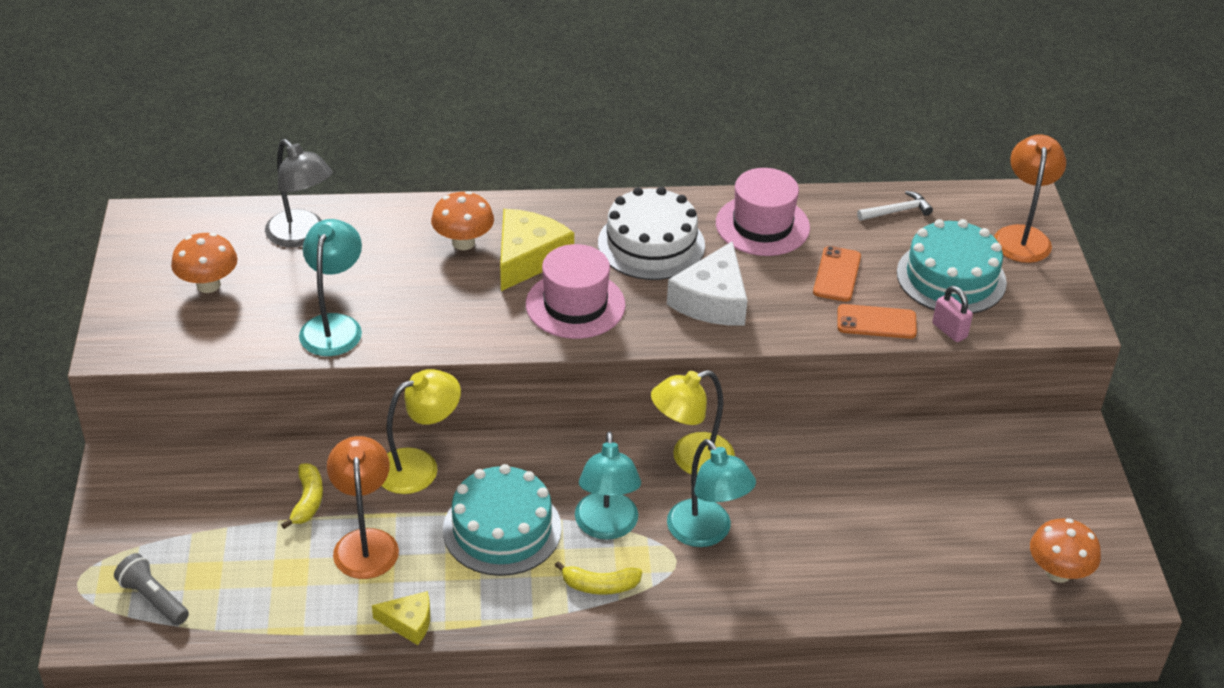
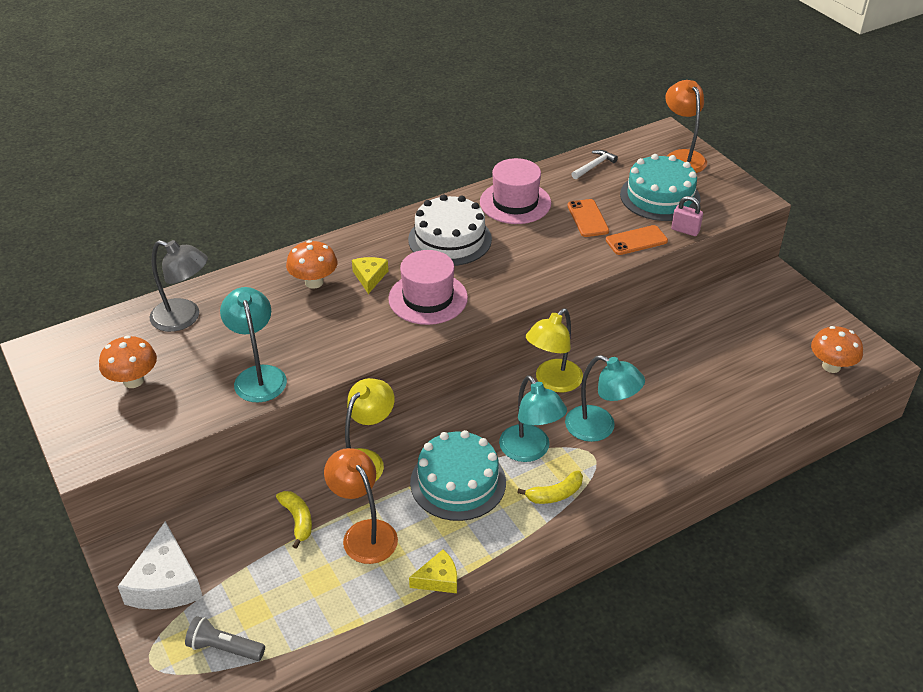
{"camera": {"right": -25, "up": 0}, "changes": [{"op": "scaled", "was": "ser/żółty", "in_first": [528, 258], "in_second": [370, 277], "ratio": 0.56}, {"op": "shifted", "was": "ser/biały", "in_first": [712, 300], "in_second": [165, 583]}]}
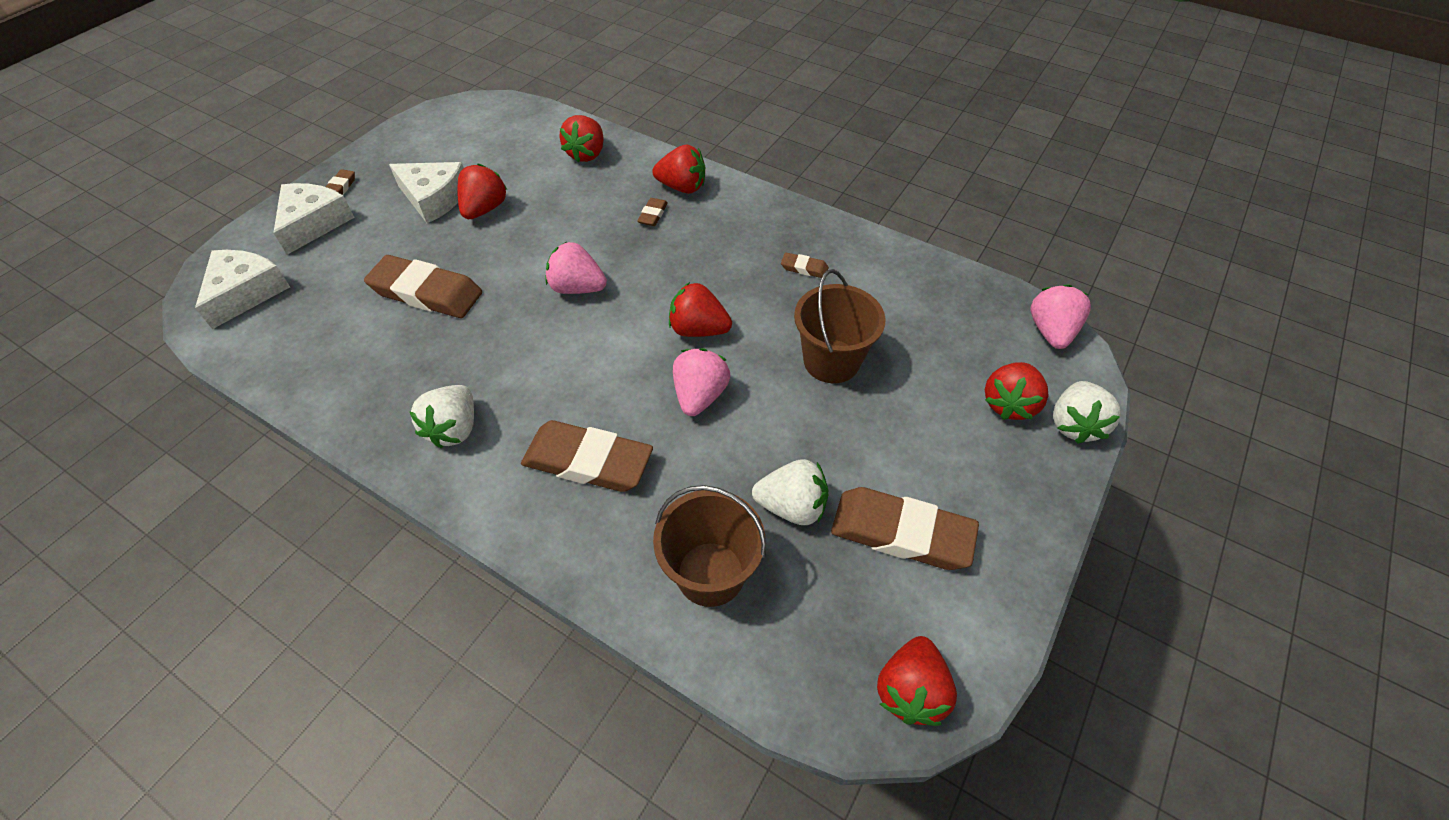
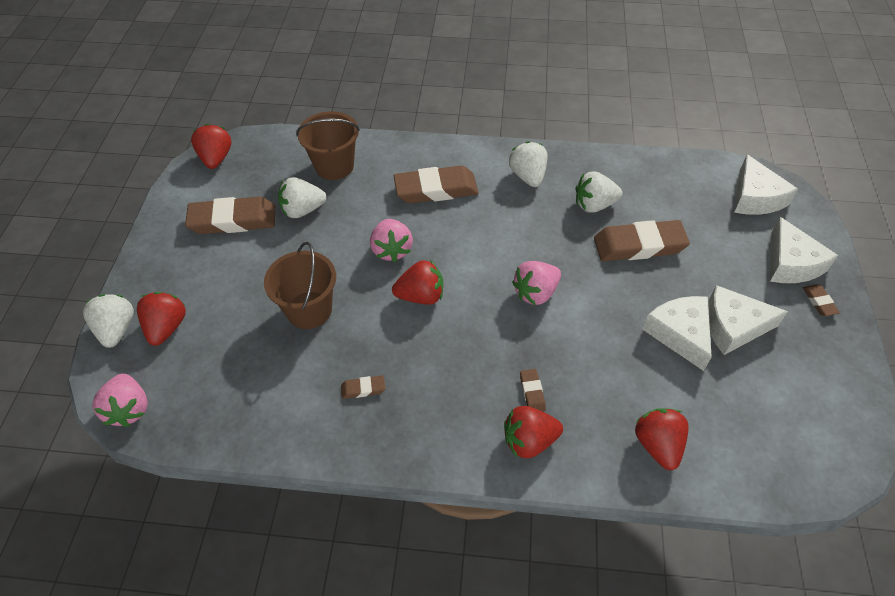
{"camera": {"right": 155, "up": 0}, "changes": [{"op": "swapped", "was": "truskawka/czerwony", "now": "ser/biały", "in_first": [485, 209], "in_second": [680, 334]}, {"op": "rotated", "was": "truskawka/różowy", "in_first": [577, 288], "in_second": [536, 293], "clockwise": 150}, {"op": "new", "now": "truskawka/biały", "in_second": [594, 205]}]}
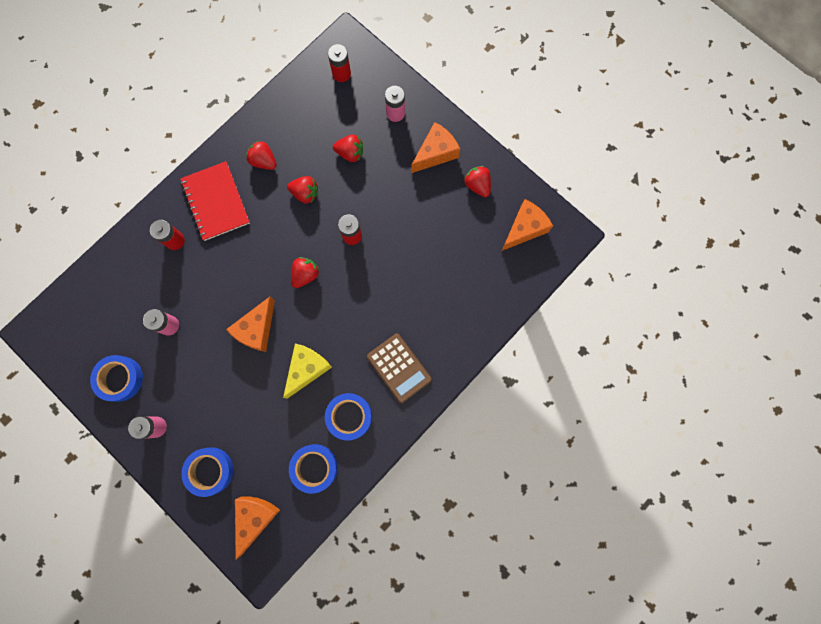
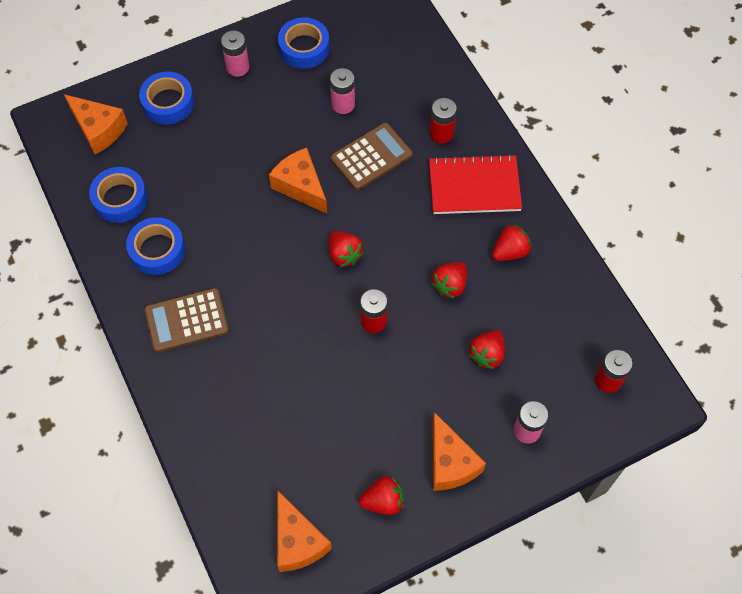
{"camera": {"right": 110, "up": -15}, "changes": [{"op": "gone", "was": "ser/żółty", "in_first": [307, 369]}, {"op": "new", "now": "kalkulator/brązowy", "in_second": [371, 157]}]}
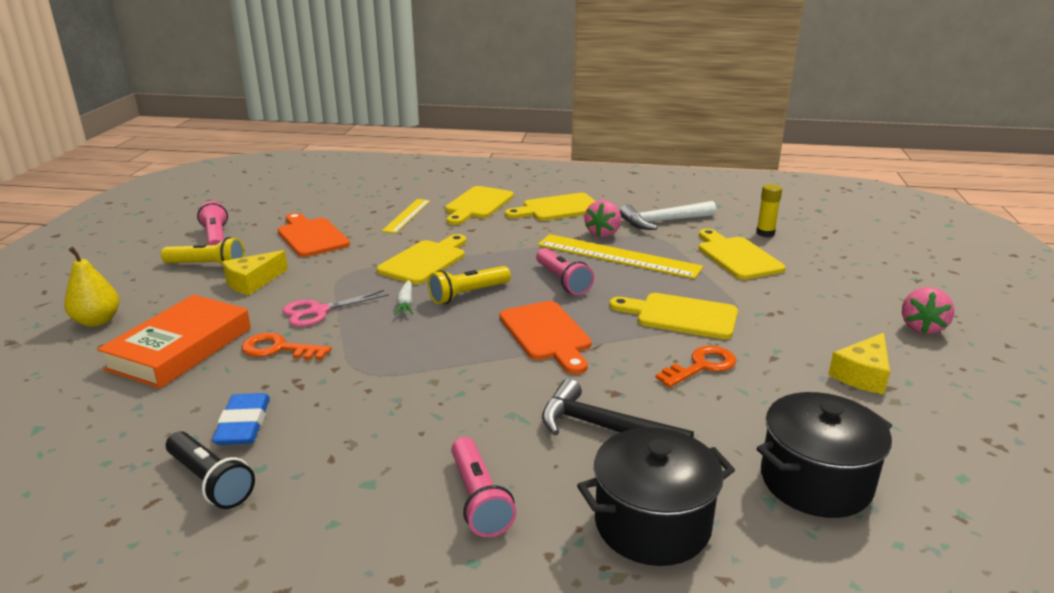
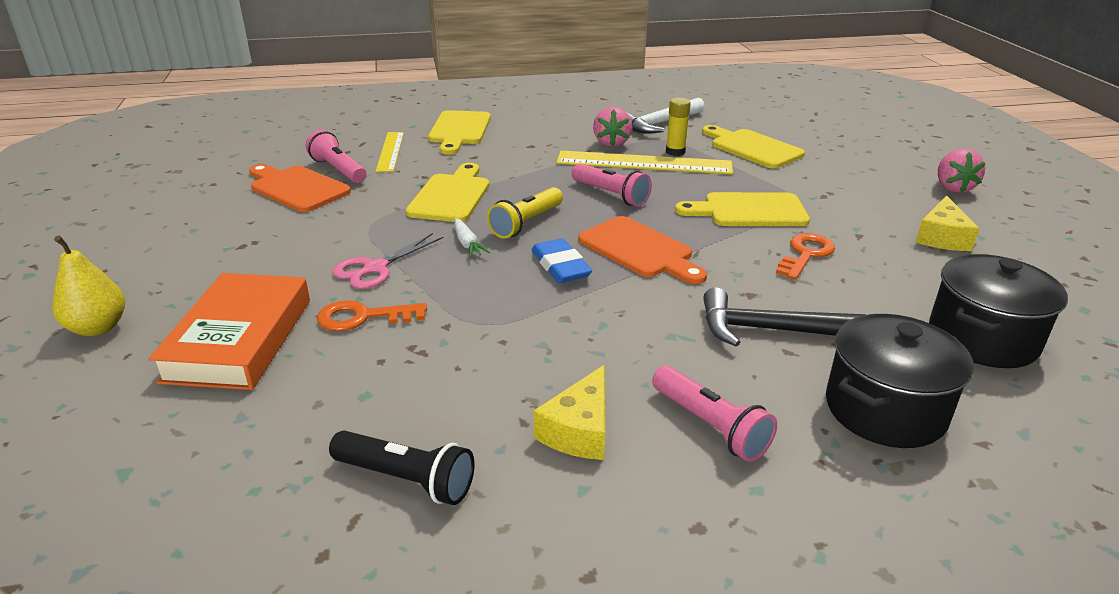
{"camera": {"right": -20, "up": 5}, "changes": [{"op": "gone", "was": "latarka/żółty", "in_first": [207, 265]}, {"op": "shifted", "was": "latarka/różowy", "in_first": [216, 238], "in_second": [338, 170]}, {"op": "shifted", "was": "gumka do mazania/niebieski", "in_first": [243, 424], "in_second": [560, 266]}, {"op": "shifted", "was": "ser/żółty", "in_first": [253, 282], "in_second": [579, 430]}, {"op": "gone", "was": "deska do krojenia/żółty", "in_first": [557, 208]}, {"op": "shifted", "was": "klej w sztyfcie/żółty", "in_first": [765, 233], "in_second": [675, 152]}]}
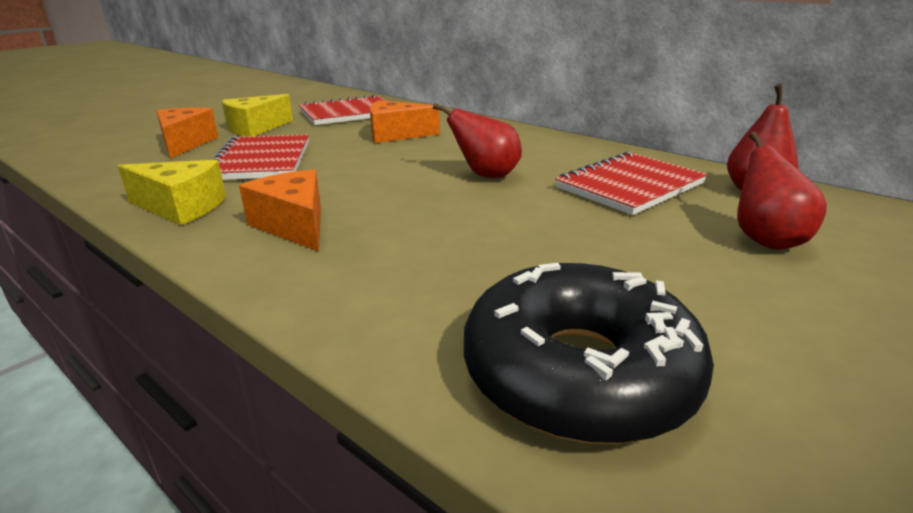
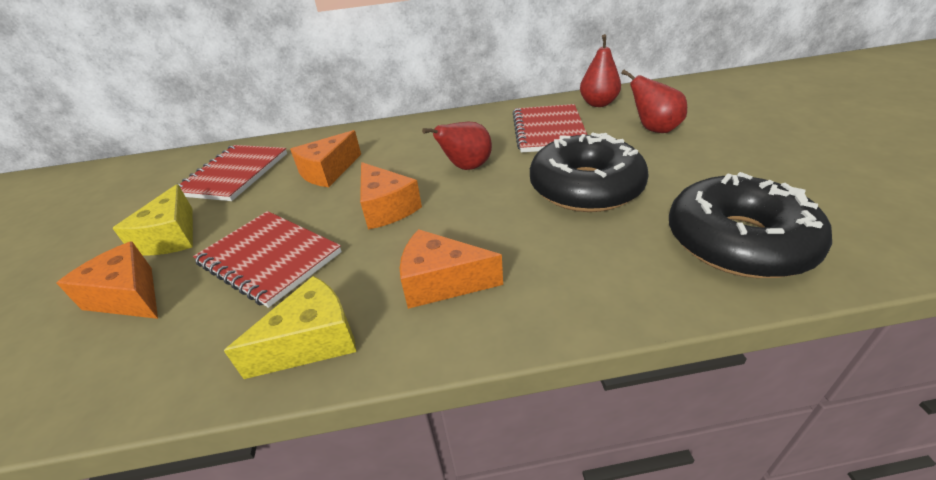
{"camera": {"right": -45, "up": 10}, "changes": [{"op": "new", "now": "ser/pomarańczowy", "in_second": [386, 208]}, {"op": "new", "now": "donut/czarny", "in_second": [585, 187]}]}
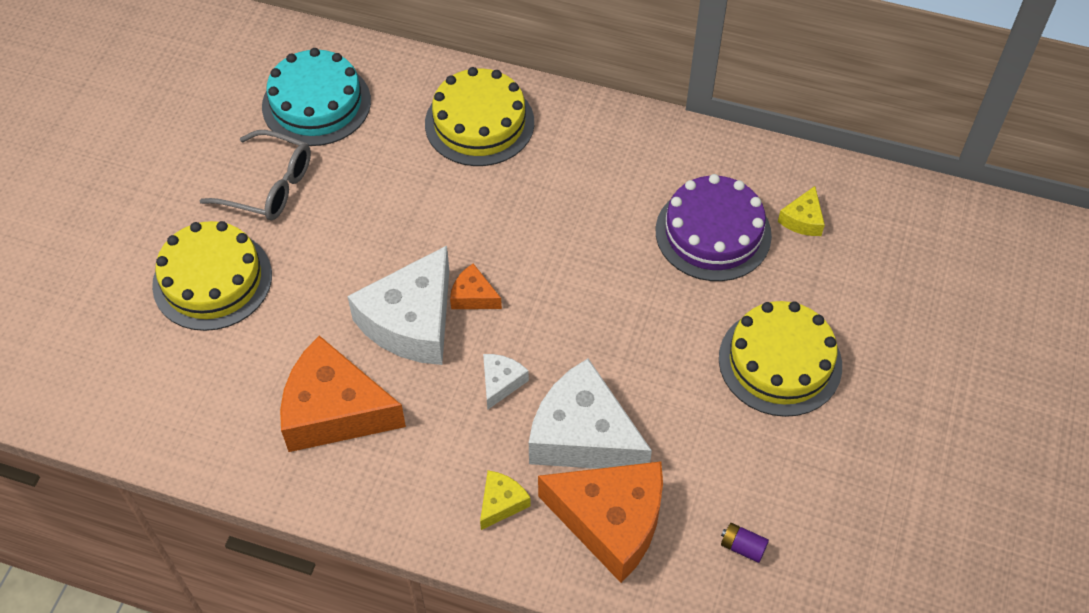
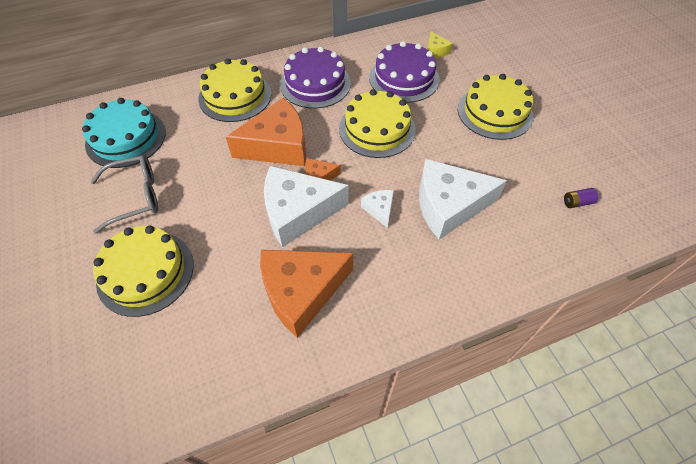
{"camera": {"right": -40, "up": 0}, "changes": [{"op": "rotated", "was": "ser/biały", "in_first": [412, 321], "in_second": [298, 212], "clockwise": 90}, {"op": "gone", "was": "ser/żółty", "in_first": [501, 503]}, {"op": "shifted", "was": "ser/pomarańczowy", "in_first": [611, 521], "in_second": [277, 146]}, {"op": "new", "now": "tort/fioletowy", "in_second": [315, 83]}, {"op": "new", "now": "tort/żółty", "in_second": [377, 129]}]}
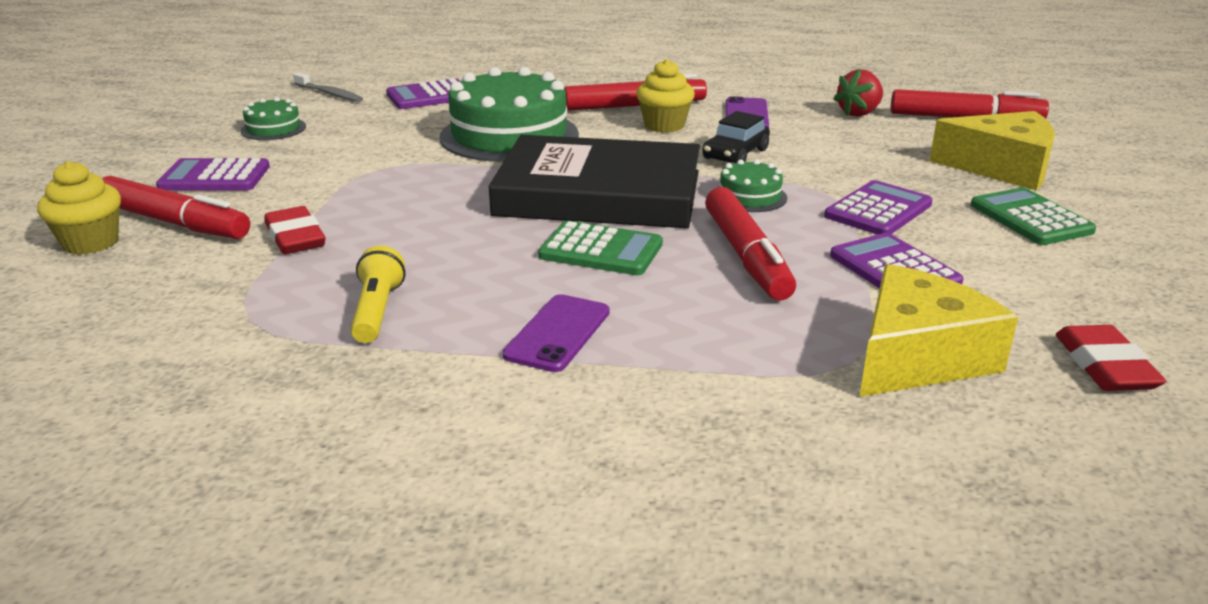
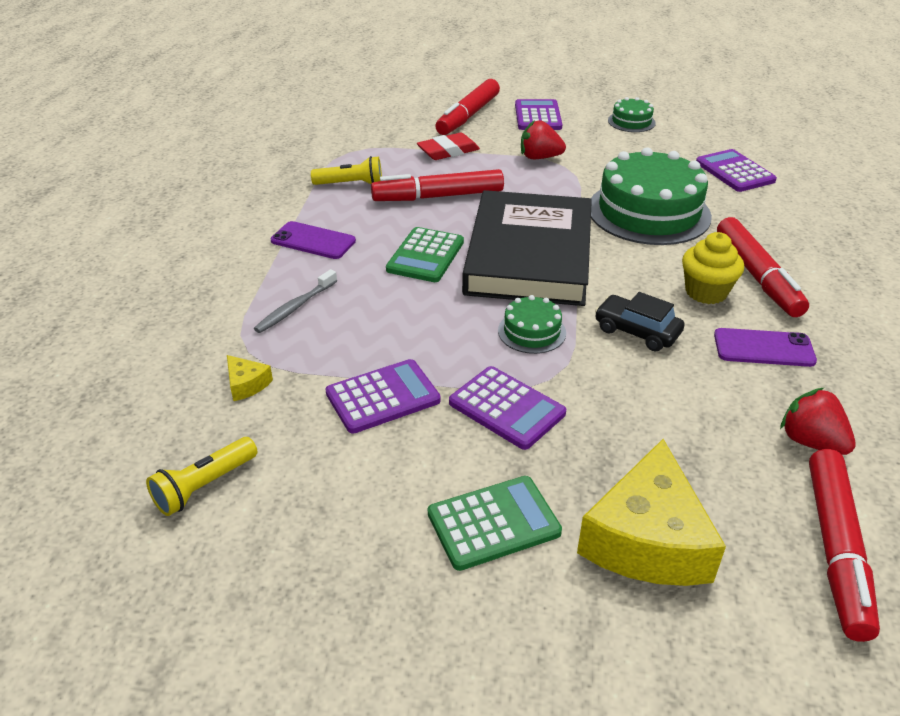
{"camera": {"right": 90, "up": 10}, "changes": [{"op": "gone", "was": "muffinka/żółty", "in_first": [91, 243]}, {"op": "shifted", "was": "szczoteczka do zębów/szary", "in_first": [329, 94], "in_second": [295, 307]}, {"op": "shifted", "was": "flamaster/czerwony", "in_first": [746, 256], "in_second": [438, 196]}, {"op": "scaled", "was": "ser/żółty", "in_first": [917, 357], "in_second": [246, 384], "ratio": 0.42}, {"op": "swapped", "was": "gumka do mazania/czerwony", "now": "latarka/żółty", "in_first": [1105, 366], "in_second": [204, 486]}, {"op": "new", "now": "truskawka/czerwony", "in_second": [539, 157]}]}
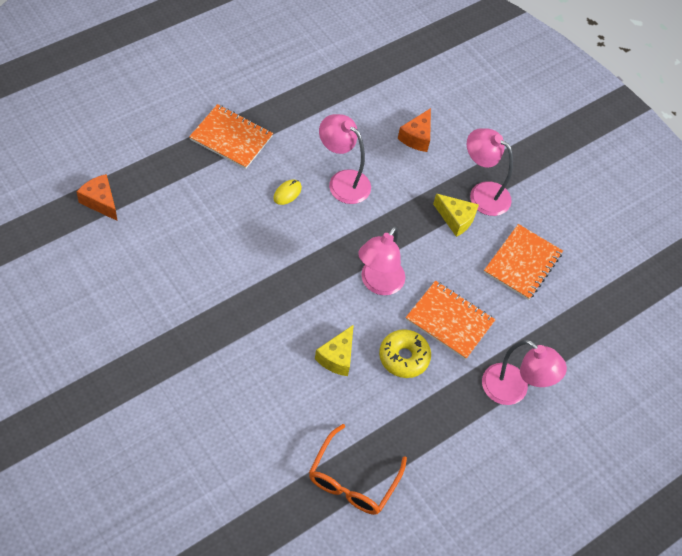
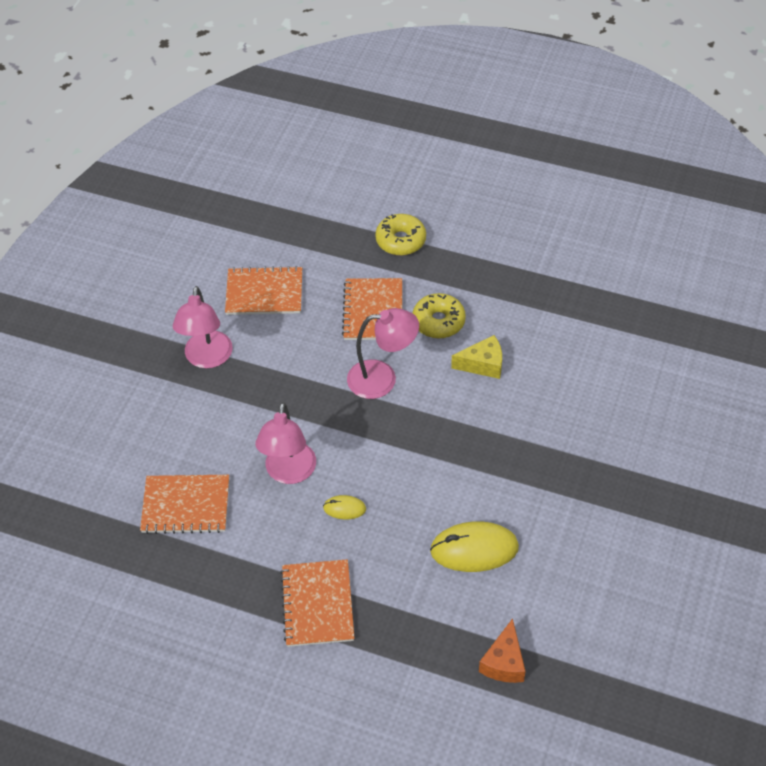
{"camera": {"right": -115, "up": -5}, "changes": [{"op": "gone", "was": "okulary/pomarańczowy", "in_first": [352, 480]}, {"op": "gone", "was": "ser/pomarańczowy", "in_first": [417, 137]}, {"op": "gone", "was": "ser/żółty", "in_first": [456, 219]}, {"op": "swapped", "was": "lampka/różowy", "now": "donut/żółty", "in_first": [513, 391], "in_second": [400, 240]}, {"op": "new", "now": "zeszyt/pomarańczowy", "in_second": [186, 505]}, {"op": "new", "now": "myszka/żółty", "in_second": [474, 549]}]}
